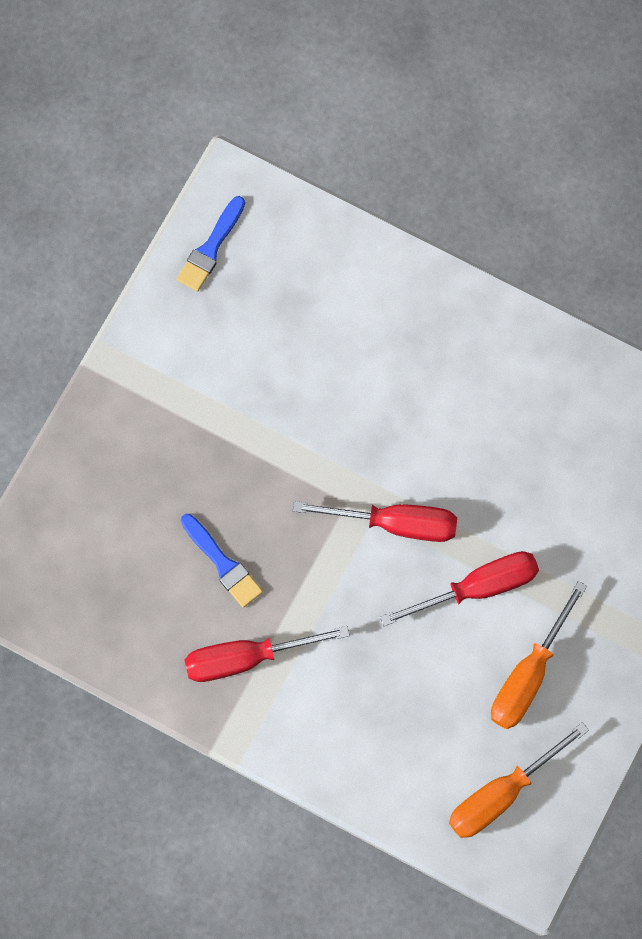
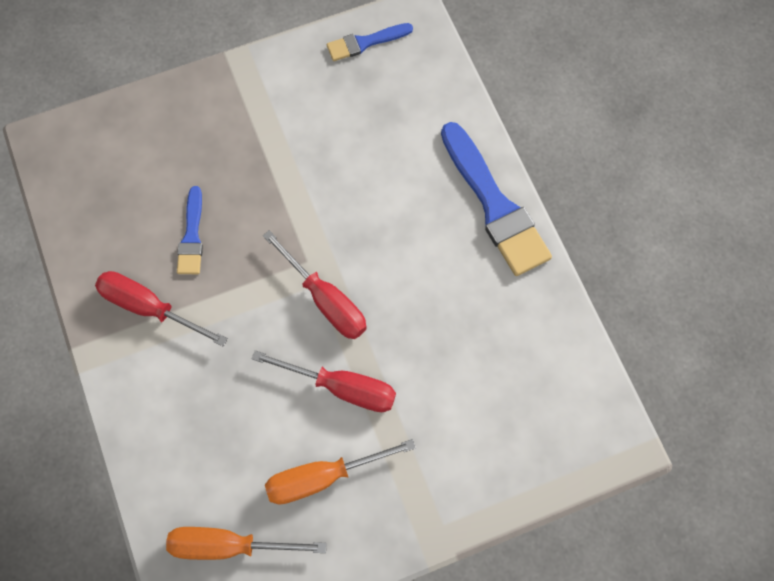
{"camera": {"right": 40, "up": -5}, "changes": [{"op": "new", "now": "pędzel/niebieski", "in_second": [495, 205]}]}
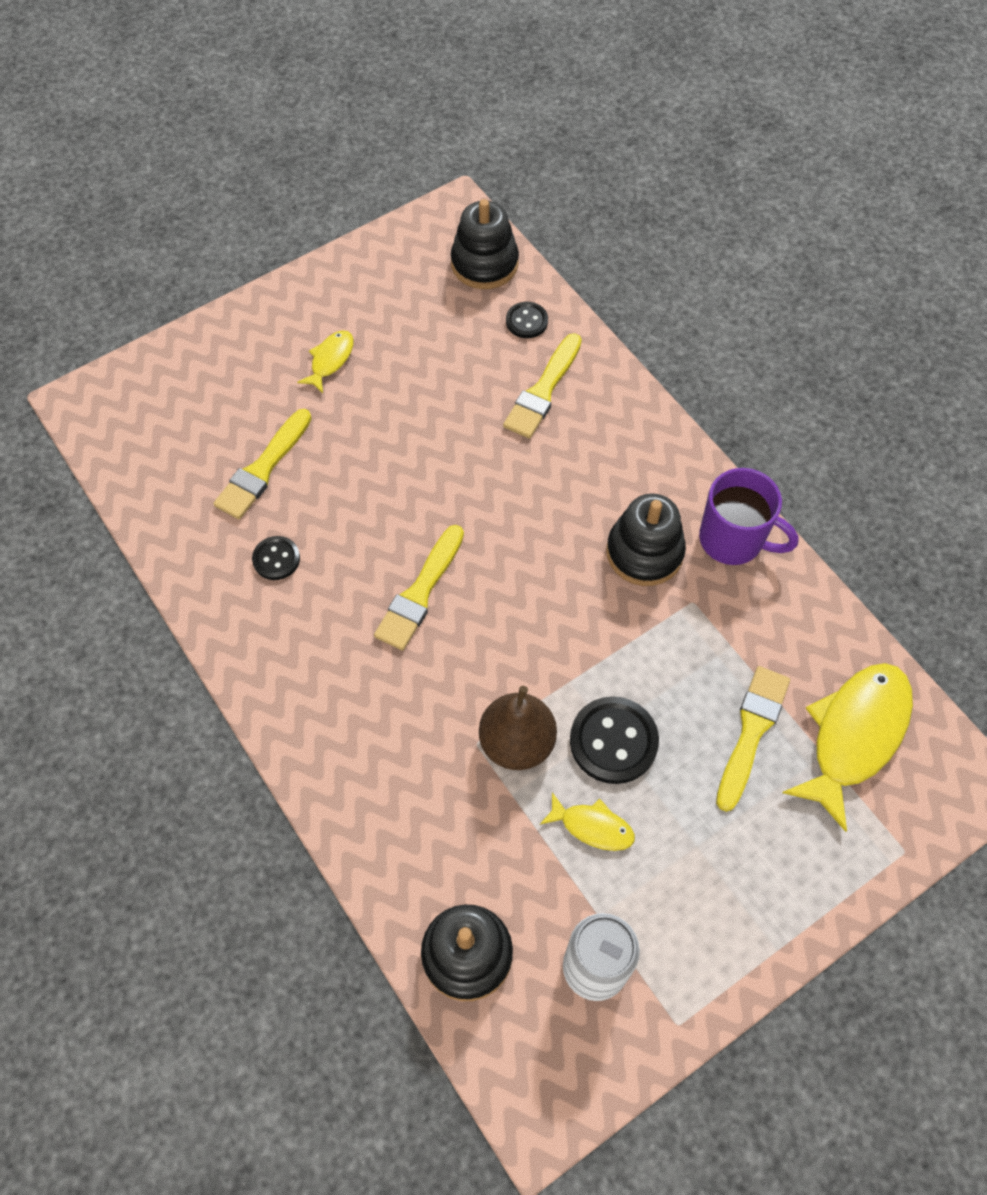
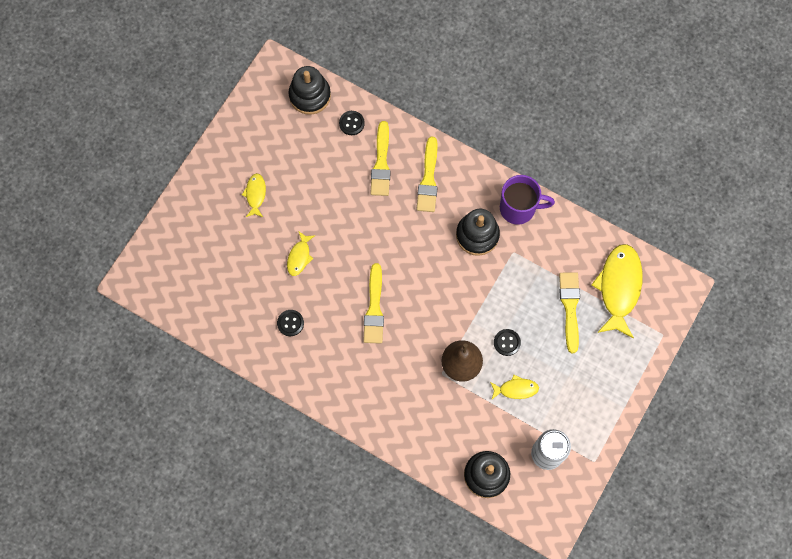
{"camera": {"right": -25, "up": 10}, "changes": [{"op": "shifted", "was": "pędzel/żółty", "in_first": [263, 468], "in_second": [428, 179]}, {"op": "scaled", "was": "guzik/czarny", "in_first": [613, 741], "in_second": [507, 342], "ratio": 0.58}, {"op": "new", "now": "ryba/żółty", "in_second": [299, 257]}]}
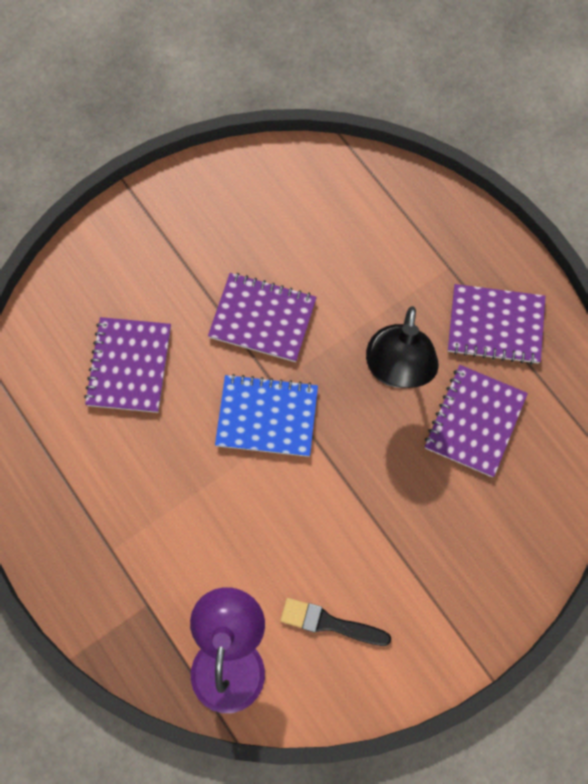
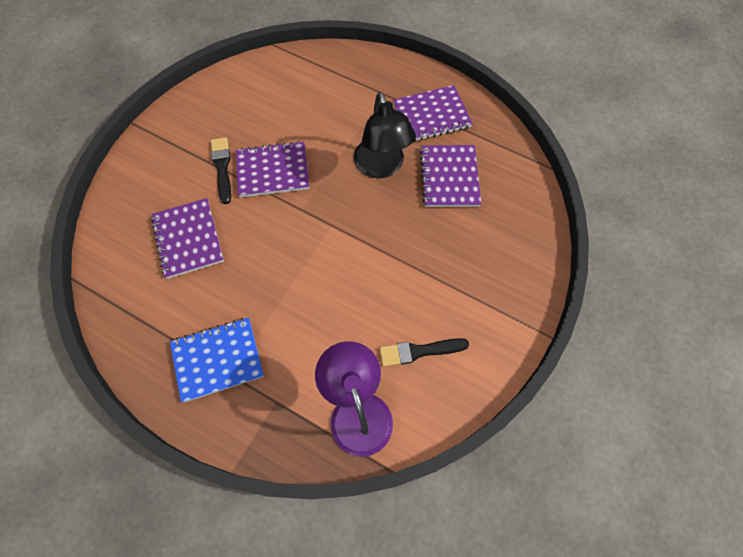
{"camera": {"right": -25, "up": -5}, "changes": [{"op": "shifted", "was": "zeszyt/niebieski", "in_first": [267, 417], "in_second": [218, 360]}, {"op": "new", "now": "pędzel/czarny", "in_second": [222, 167]}]}
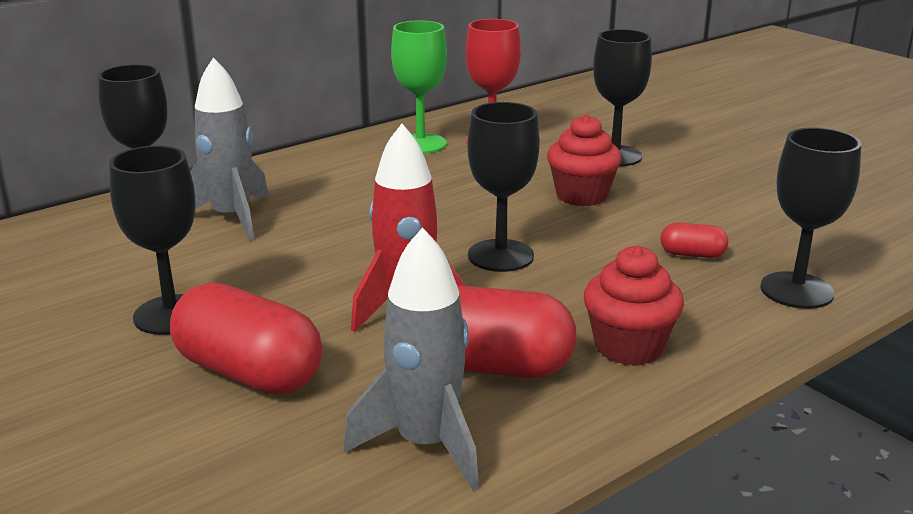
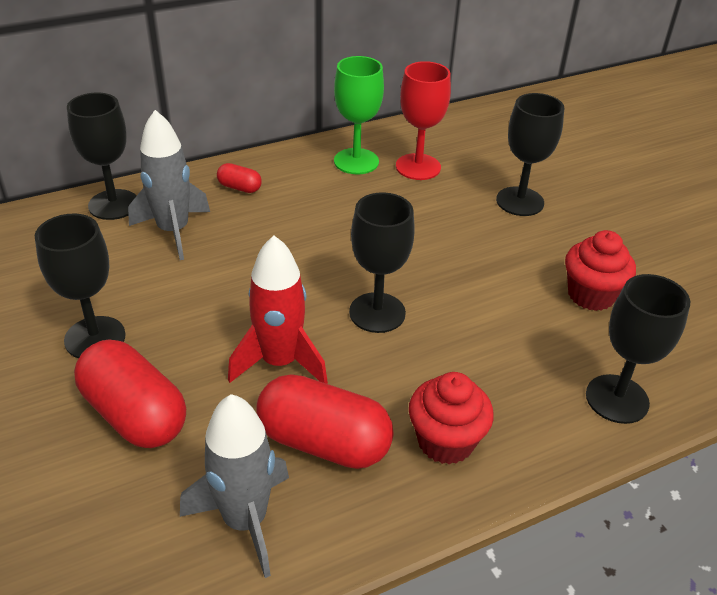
{"camera": {"right": 10, "up": 15}, "changes": [{"op": "shifted", "was": "muffinka/czerwony", "in_first": [581, 196], "in_second": [591, 295]}, {"op": "shifted", "was": "kapsułka/czerwony", "in_first": [692, 254], "in_second": [239, 187]}]}
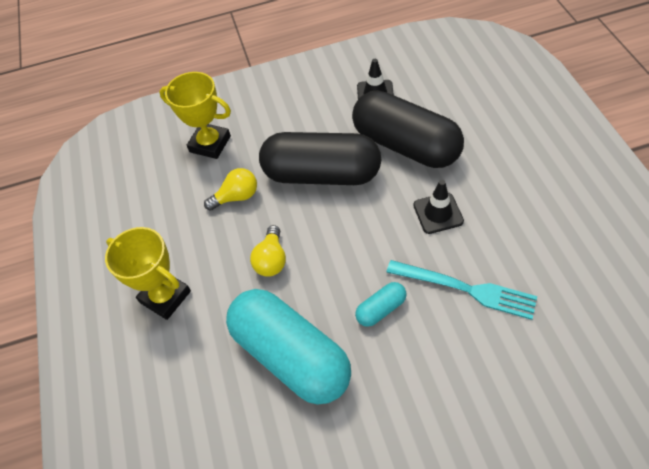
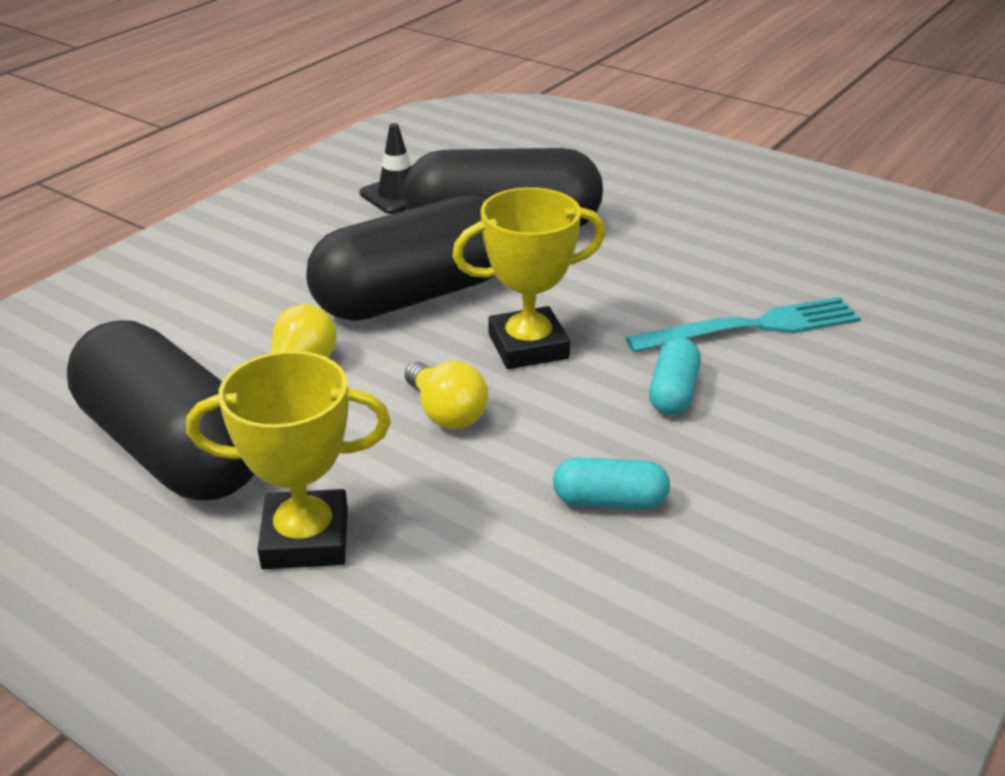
{"camera": {"right": -45, "up": -20}, "changes": [{"op": "shifted", "was": "puchar/żółty", "in_first": [210, 144], "in_second": [528, 346]}, {"op": "scaled", "was": "kapsułka/turkusowy", "in_first": [291, 355], "in_second": [609, 501], "ratio": 0.42}, {"op": "gone", "was": "pachołek/czarny", "in_first": [438, 213]}, {"op": "new", "now": "kapsułka/czarny", "in_second": [173, 449]}]}
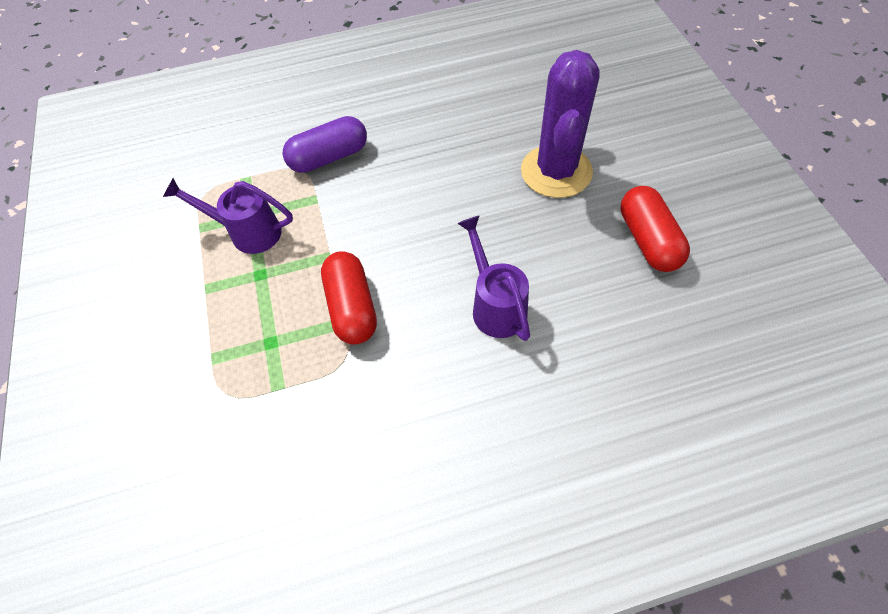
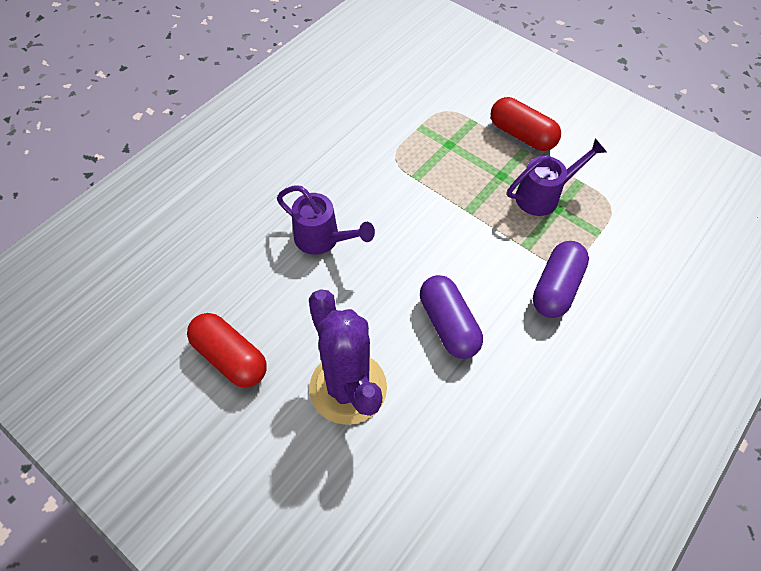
{"camera": {"right": 140, "up": 0}, "changes": [{"op": "shifted", "was": "kapsułka/czerwony", "in_first": [352, 307], "in_second": [521, 135]}, {"op": "new", "now": "kapsułka/fioletowy", "in_second": [448, 324]}]}
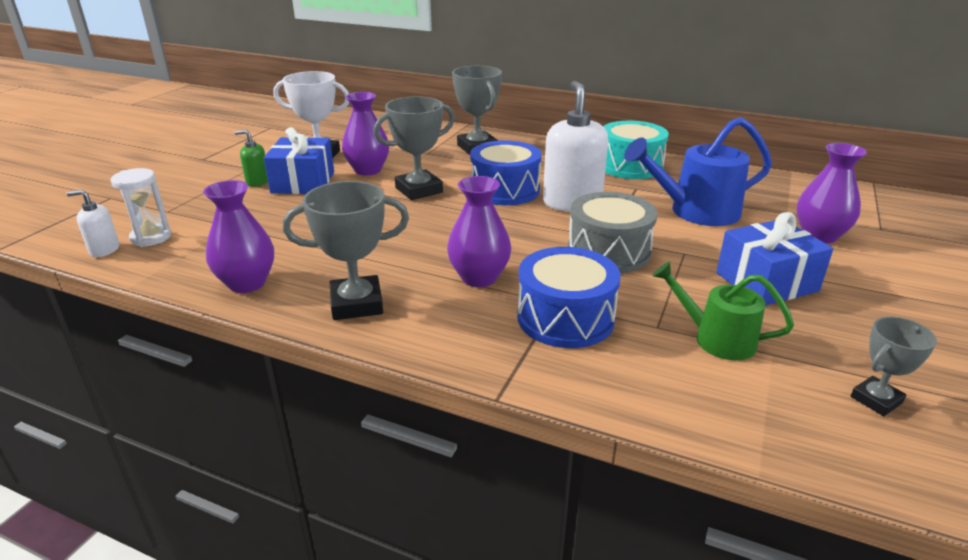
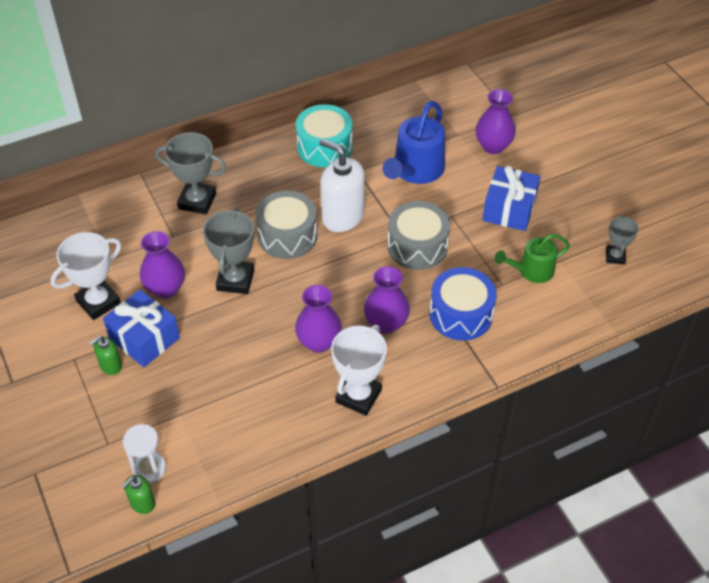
{"camera": {"right": -50, "up": 20}, "changes": [{"op": "repainted", "was": "dozownik mydła/biały", "now": "dozownik mydła/zielony", "in_first": [104, 250], "in_second": [142, 503]}, {"op": "shifted", "was": "wazon/fioletowy", "in_first": [247, 283], "in_second": [319, 342]}, {"op": "repainted", "was": "puchar/szary", "now": "puchar/biały", "in_first": [356, 304], "in_second": [358, 396]}, {"op": "repainted", "was": "bęben/niebieski", "now": "bęben/szary", "in_first": [505, 190], "in_second": [287, 235]}]}
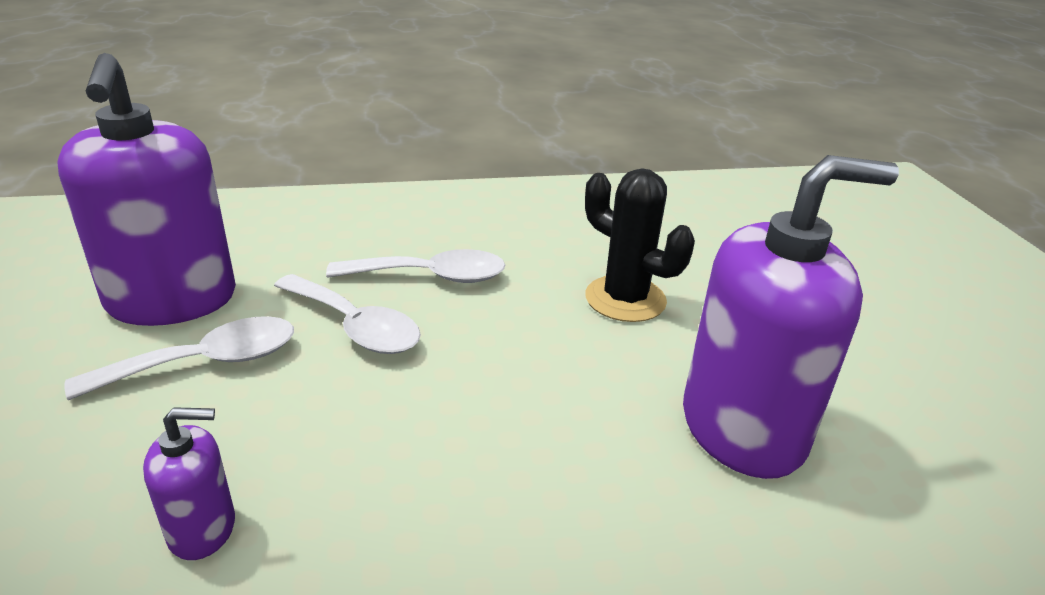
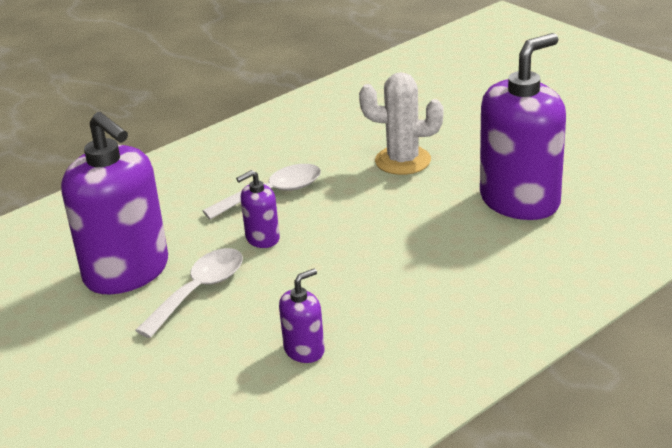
{"camera": {"right": -25, "up": 0}, "changes": [{"op": "swapped", "was": "łyżka/biały", "now": "dozownik mydła/fioletowy", "in_first": [355, 326], "in_second": [262, 238]}, {"op": "repainted", "was": "kaktus/czarny", "now": "kaktus/biały", "in_first": [625, 299], "in_second": [403, 161]}]}
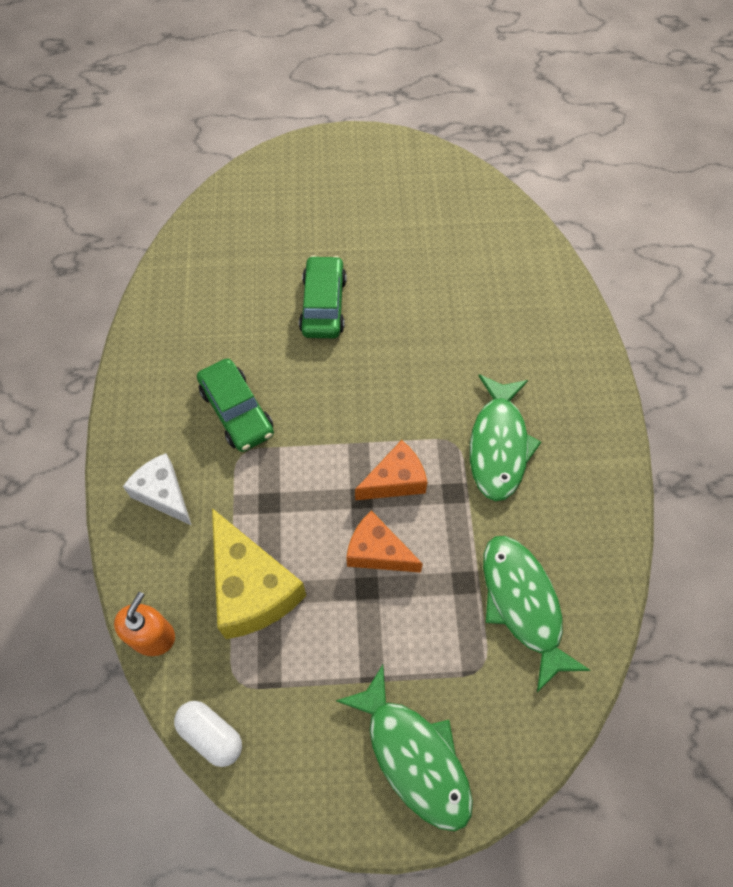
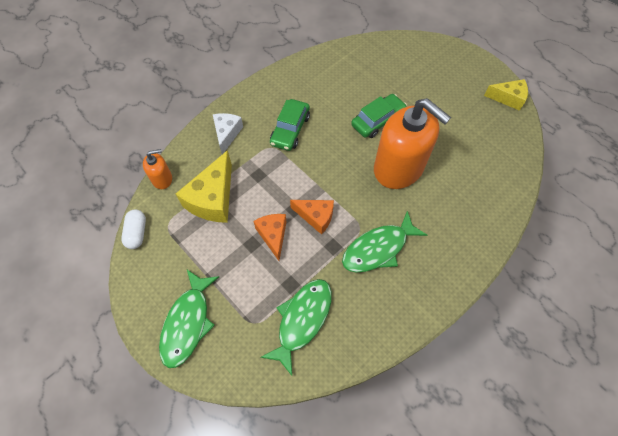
{"camera": {"right": 50, "up": 0}, "changes": [{"op": "new", "now": "dozownik mydła/pomarańczowy", "in_second": [398, 168]}, {"op": "new", "now": "ser/żółty", "in_second": [508, 98]}]}
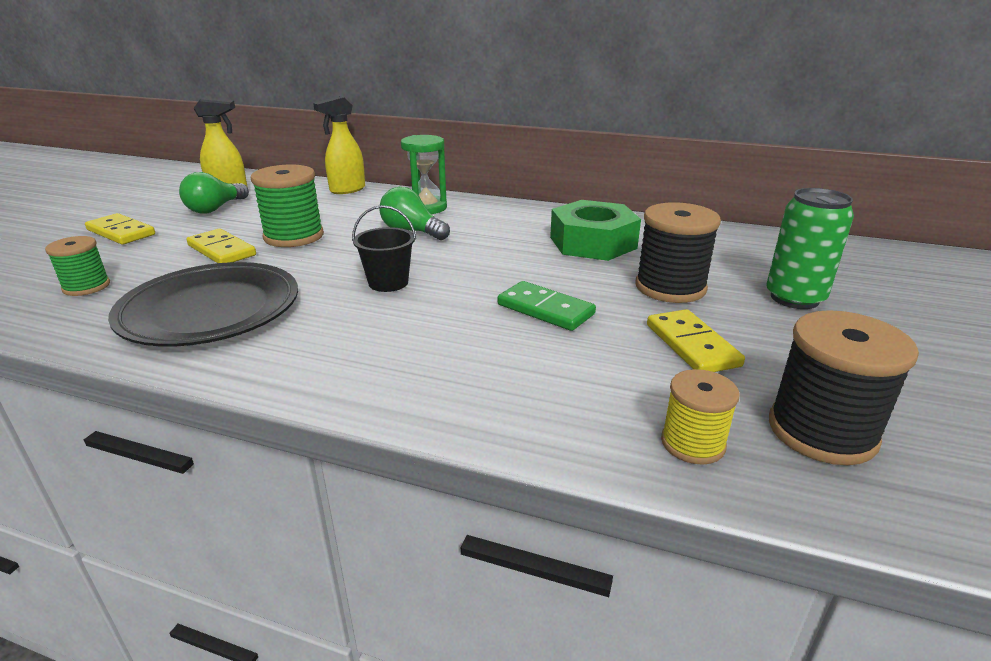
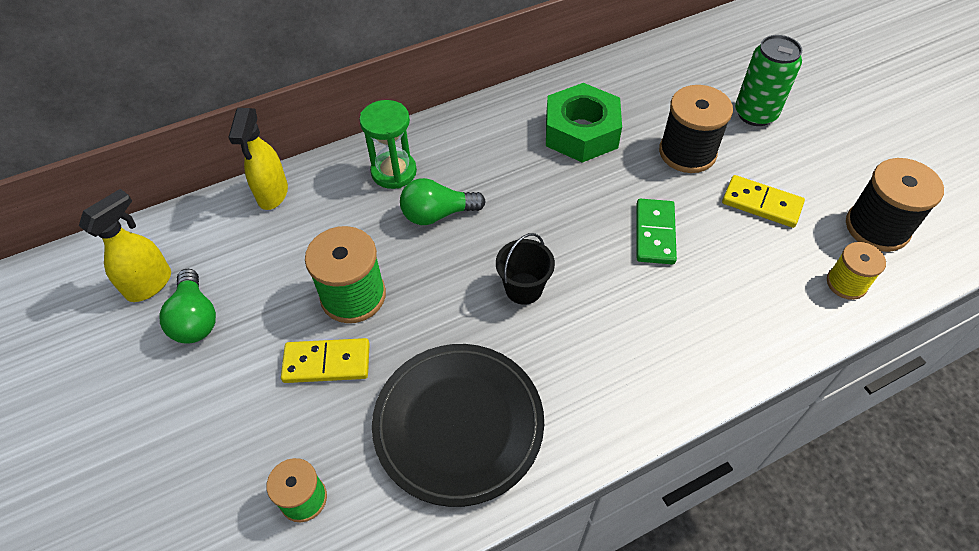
{"camera": {"right": -45, "up": 25}, "changes": [{"op": "gone", "was": "kostka domina/żółty", "in_first": [121, 232]}, {"op": "rotated", "was": "kostka domina/zielony", "in_first": [545, 309], "in_second": [654, 233], "clockwise": -75}]}
